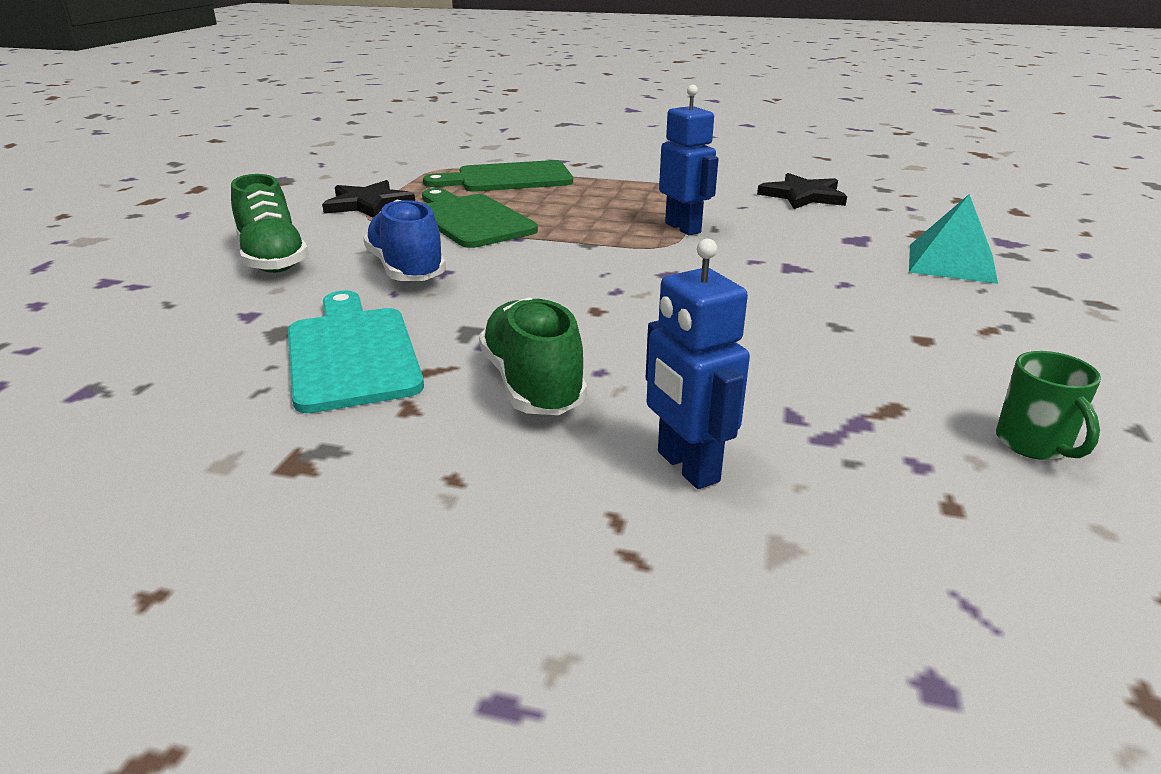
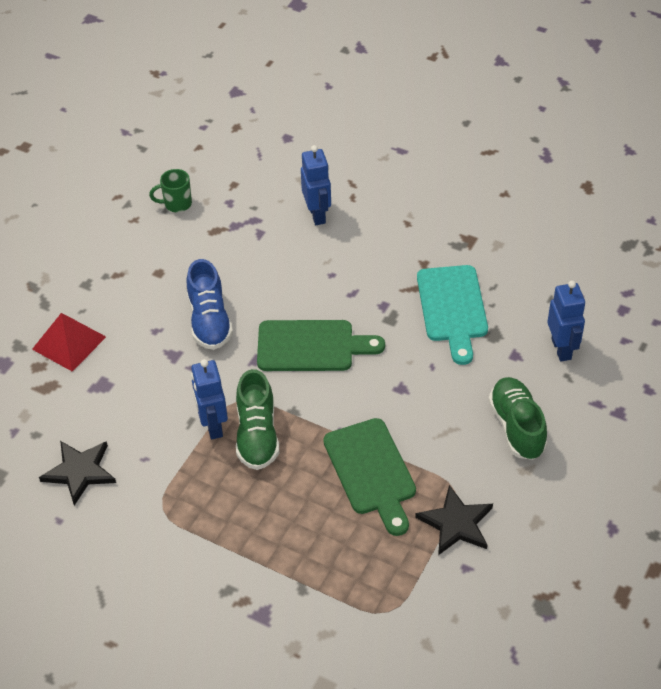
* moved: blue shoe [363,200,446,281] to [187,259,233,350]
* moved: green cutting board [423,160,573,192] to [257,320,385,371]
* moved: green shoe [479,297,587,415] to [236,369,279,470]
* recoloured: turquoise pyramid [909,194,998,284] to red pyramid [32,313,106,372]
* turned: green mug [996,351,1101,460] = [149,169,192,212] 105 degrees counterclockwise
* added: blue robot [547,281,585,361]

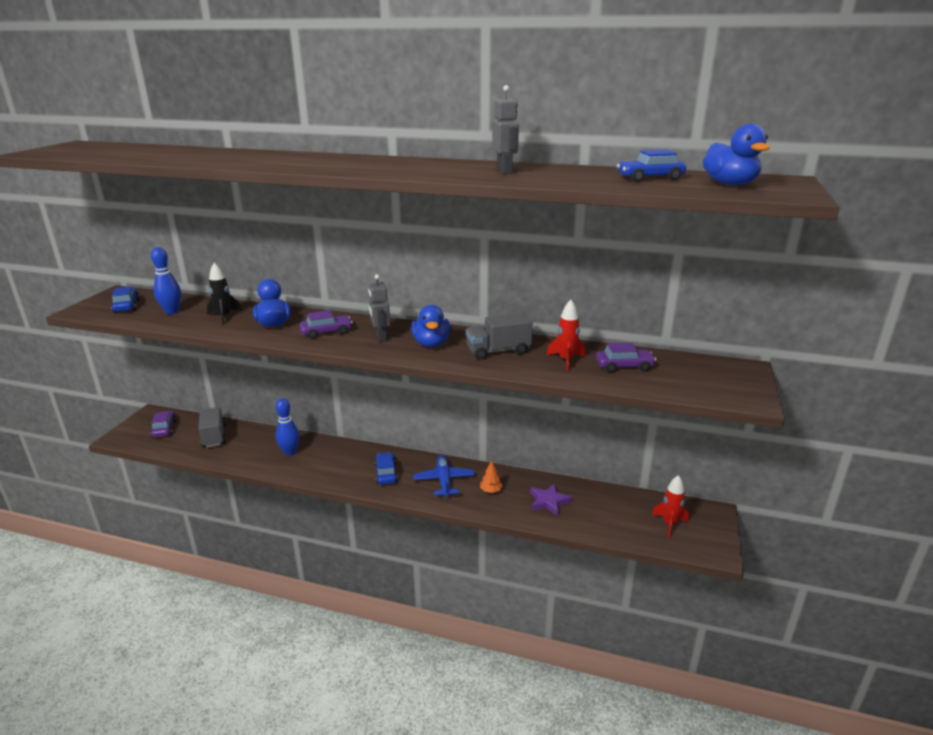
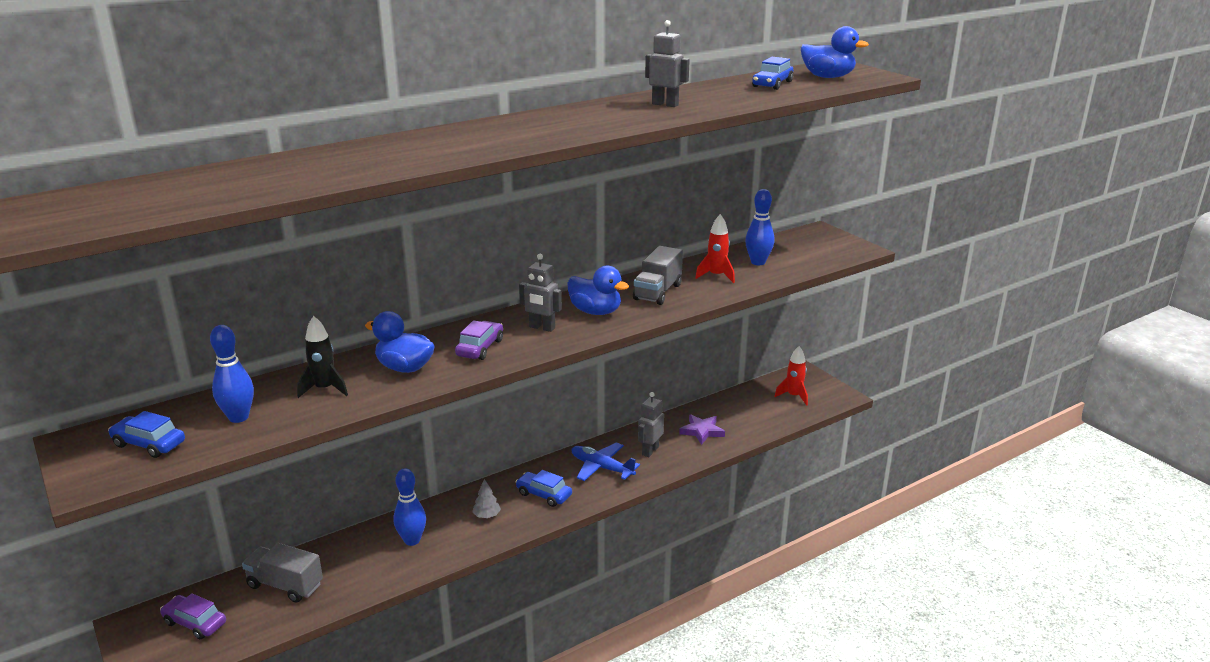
* replaced: orange tree [480,461,503,493] to grey robot [638,392,664,457]
* replaced: purple car [596,342,656,372] to blue bowling pin [745,189,774,265]
* added: grey tree [472,479,501,518]

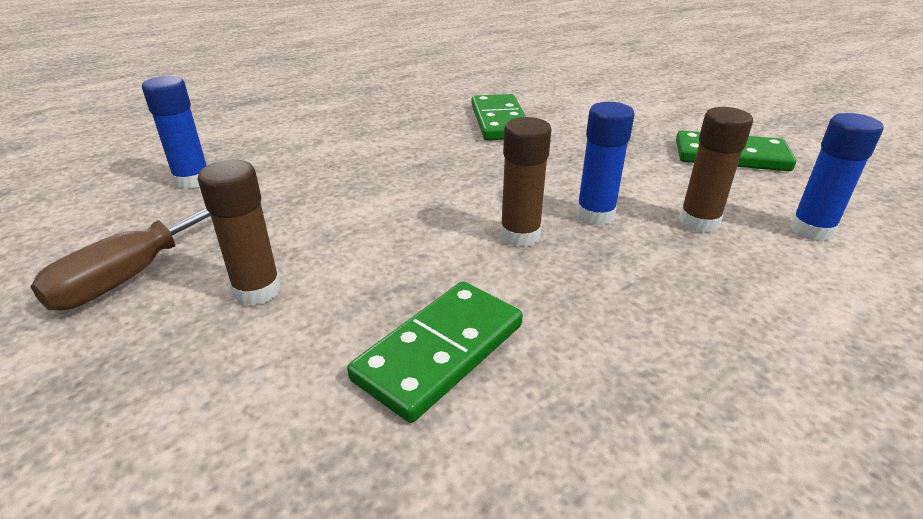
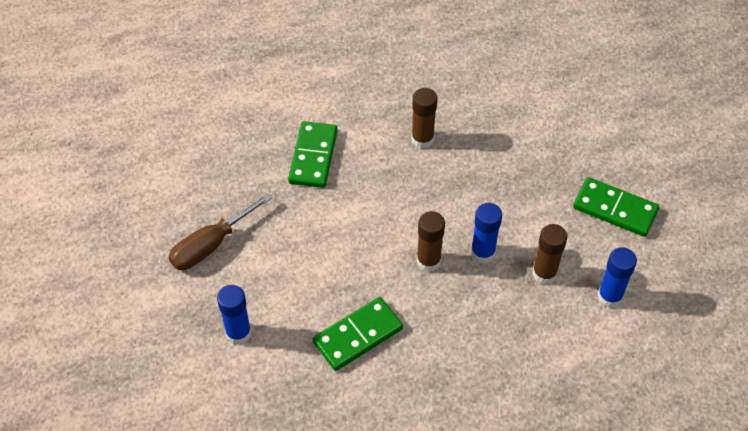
* moved: blue glue stick [142,76,207,189] to [217,285,251,344]
* moved: brown glue stick [197,160,281,306] to [411,88,437,148]
* moved: green domino [471,94,526,140] to [288,121,338,188]

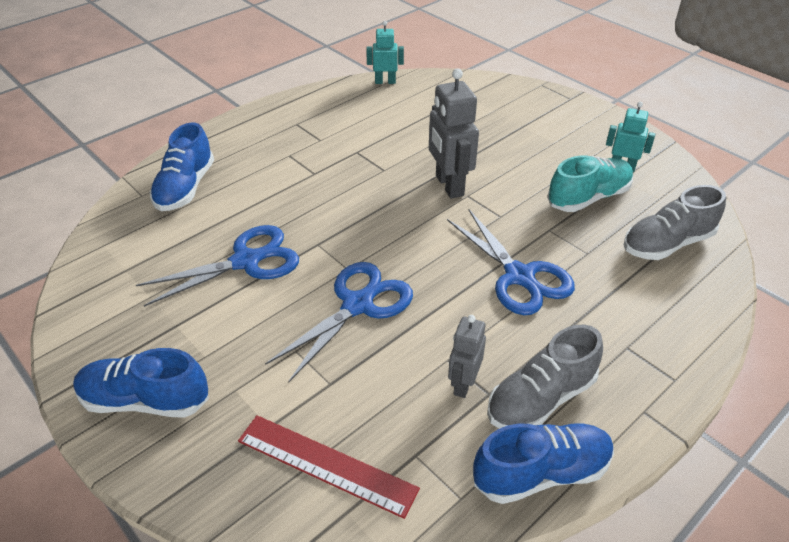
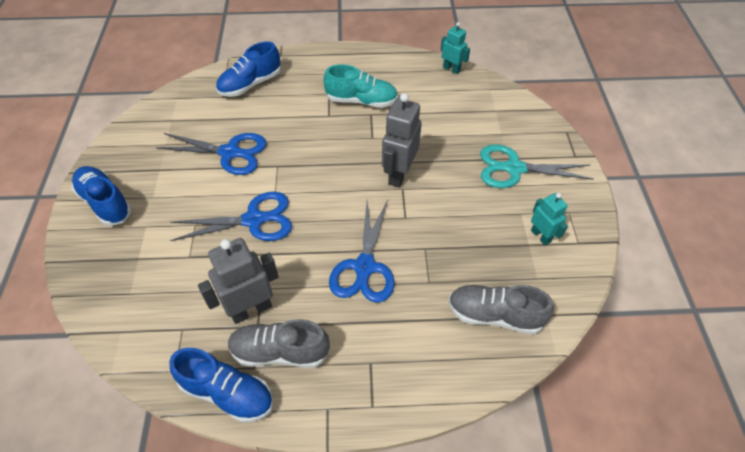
* removed: red ruler [238,415,420,519]
* resized: grey robot [448,315,486,398] = [198,238,279,324] x1.66
* moved: turquoise shoe [547,156,633,212] to [324,64,398,108]
* added: turquoise scissors [480,145,594,188]

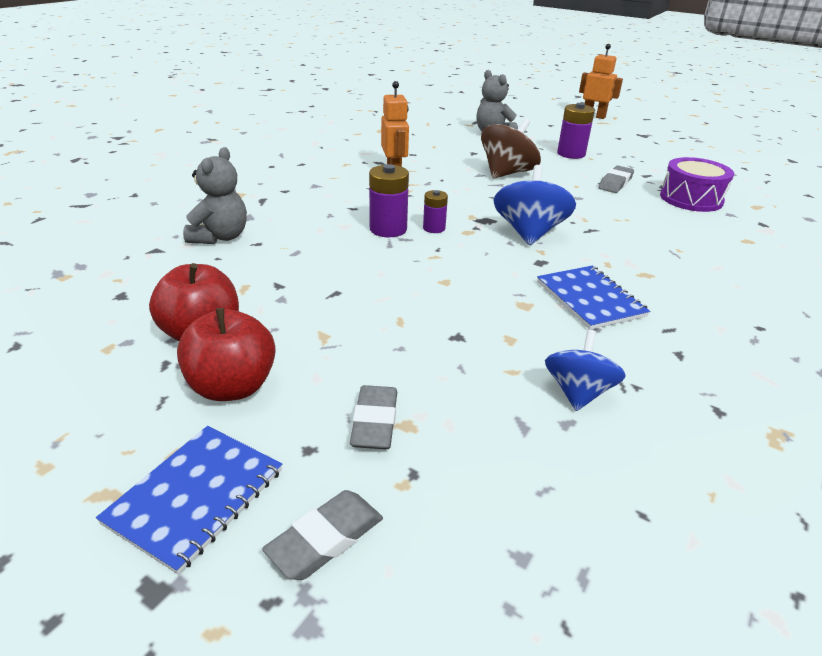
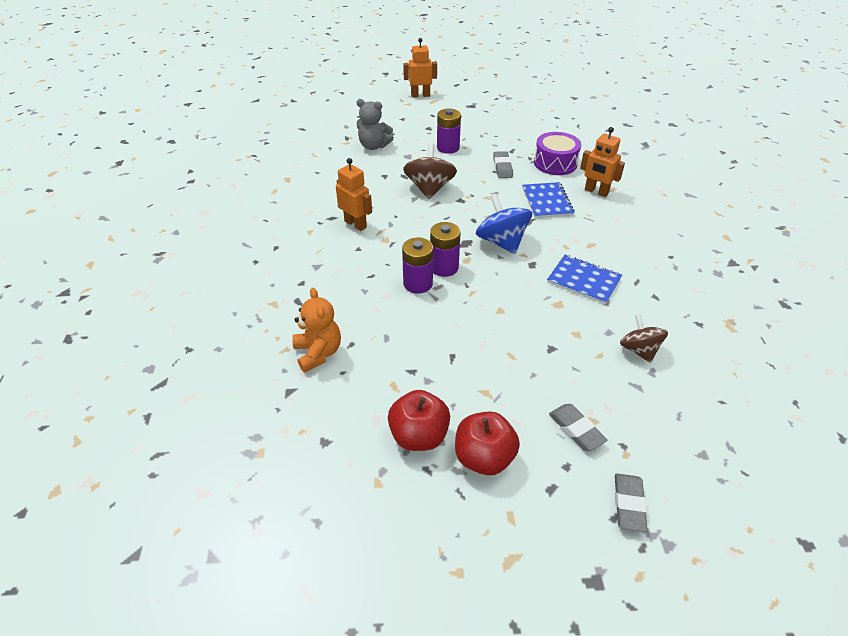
* moved: blue notebook [96,426,282,575] to [522,182,575,218]
* recoloured: grey teddy bear [183,147,247,244] to orange teddy bear [292,288,341,373]
* resized: purple battery [423,190,448,233] = [430,222,461,277] x1.65
* recoloured: blue spinning top [545,330,626,411] to brown spinning top [620,314,668,363]
* added: orange robot [580,127,625,197]

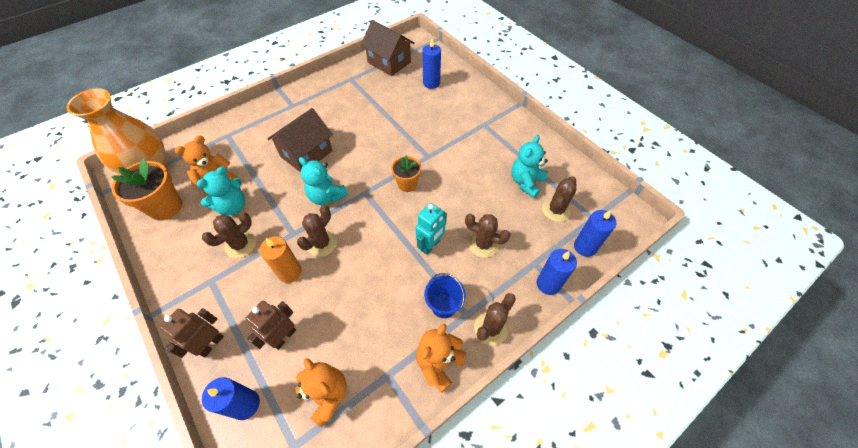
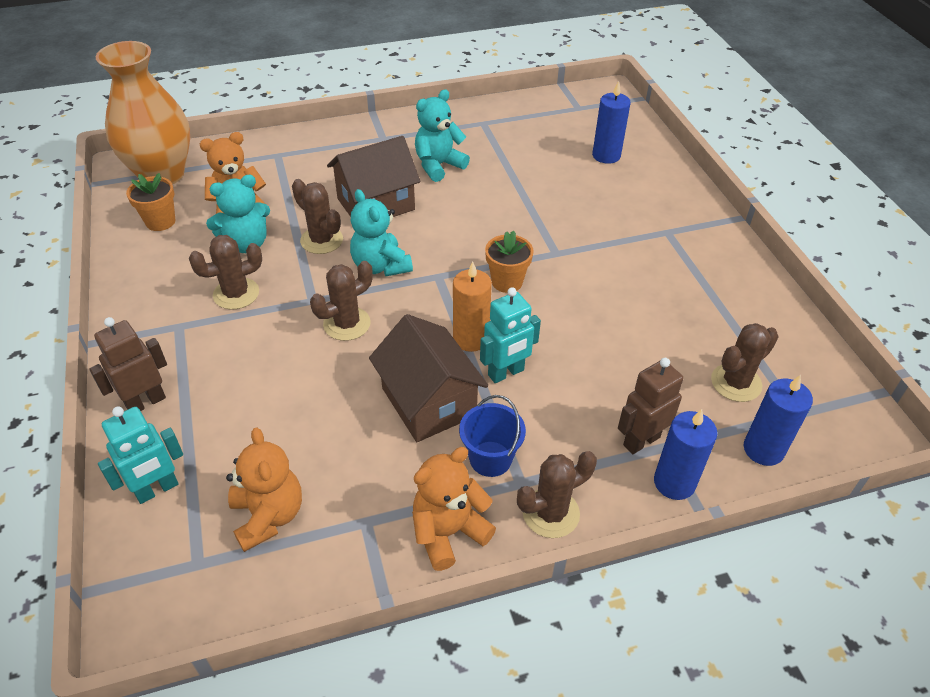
* resized: orange flower pot [111,158,182,221] = [126,173,176,231] x0.63
* replaced: blue candle [202,377,260,420] to turquoise robot [98,406,183,504]
* moved: brown robot [245,301,296,350] to [618,358,683,454]
* moved: orange candle [260,236,302,283] to [453,262,492,352]
* moved: brown house [361,20,414,76] to [369,314,488,442]
* moved: brown cactus [465,214,511,258] to [292,179,343,254]
* moved: turquoise teddy bear [511,135,548,198] to [415,90,470,182]

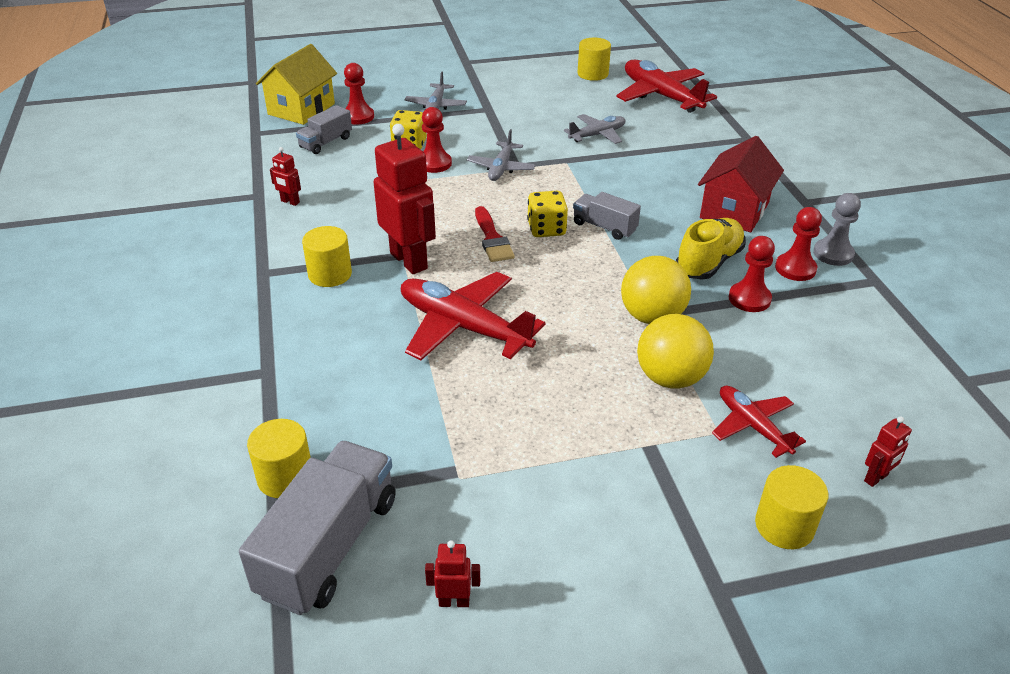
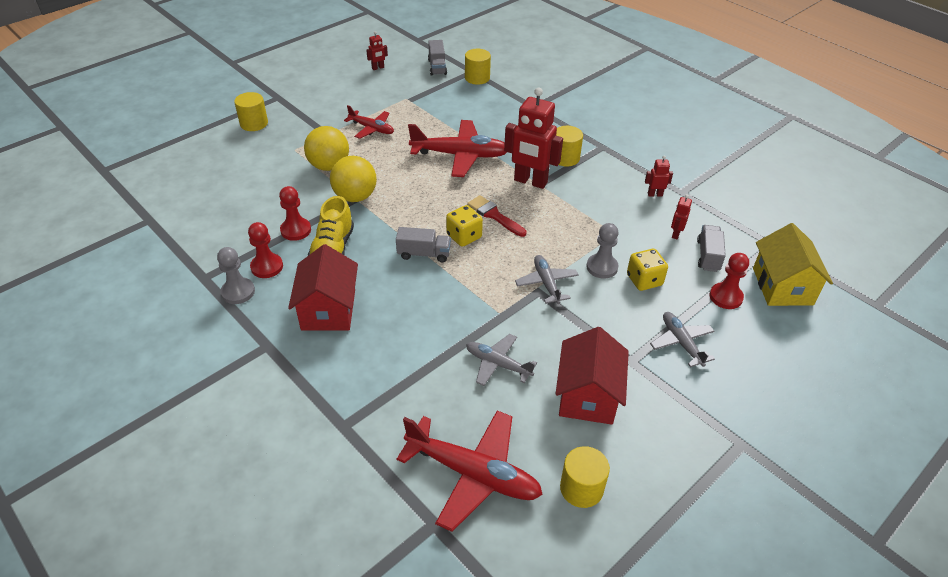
* resized: grey truck [239,441,396,615] = [428,40,447,76] x0.55
* recoloured: red pawn [422,107,452,173] to grey pawn [586,223,619,278]
* turned: grey plane [564,114,625,144] = [466,334,537,386] 90 degrees clockwise
* moved: red plane [712,385,806,458] to [344,105,394,139]
* moved: red robot [864,416,912,487] to [671,194,692,239]
* added: red house [556,327,629,425]

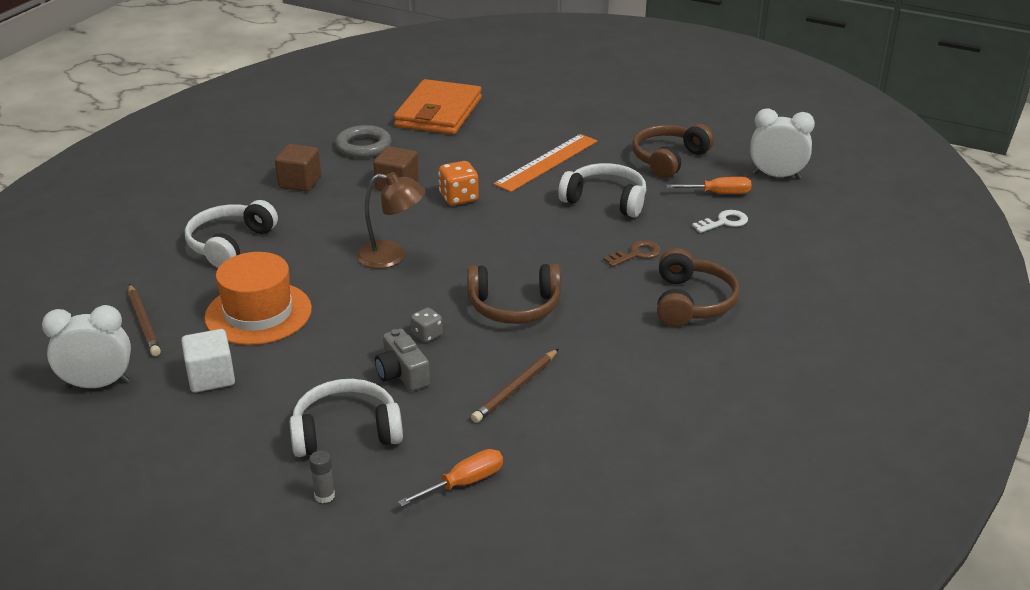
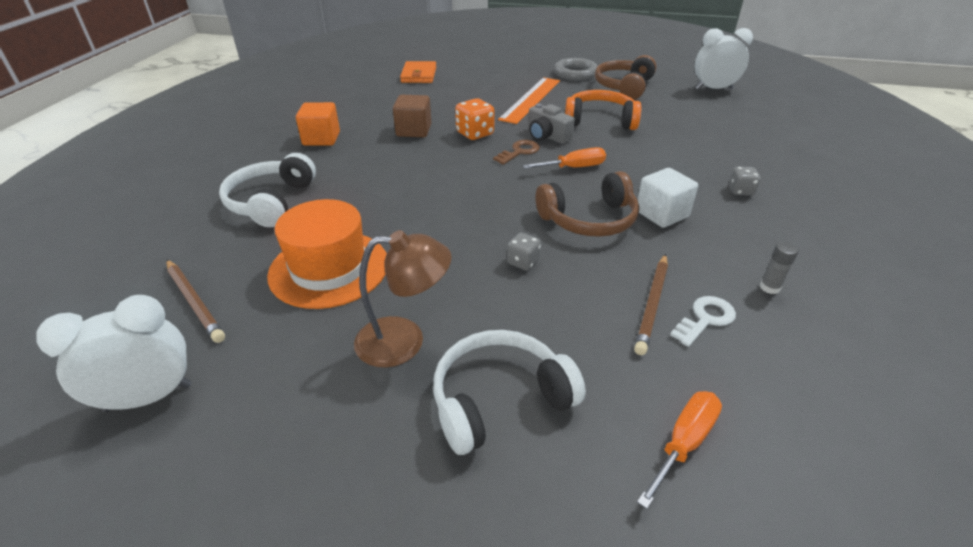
* moved: white cube [181,329,235,393] to [637,168,698,228]
* recoloured: brown cube [275,144,321,192] to orange cube [296,102,340,146]
* moved: grey glue stick [309,450,335,503] to [760,242,799,294]
* moved: grey ring [335,125,392,158] to [554,58,598,80]
* moved: brown lamp [356,172,425,269] to [354,230,452,368]
* moved: grey camera [375,329,430,391] to [528,103,575,144]
* resized: orange wallet [394,79,482,135] = [400,61,436,83] x0.58
* recoloured: white headphones [558,163,647,217] to orange headphones [565,90,641,130]
* moved: brown key [603,240,661,267] to [493,140,540,165]
* replaced: brown headphones [657,248,740,327] to grey dice [729,167,761,196]
* moved: orange screwdriver [666,177,752,194] to [523,147,606,169]
* moved: white key [692,210,748,233] to [670,296,736,347]

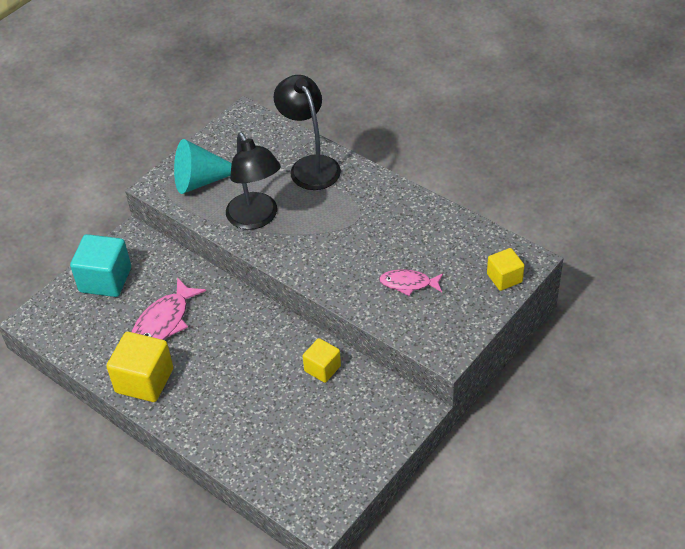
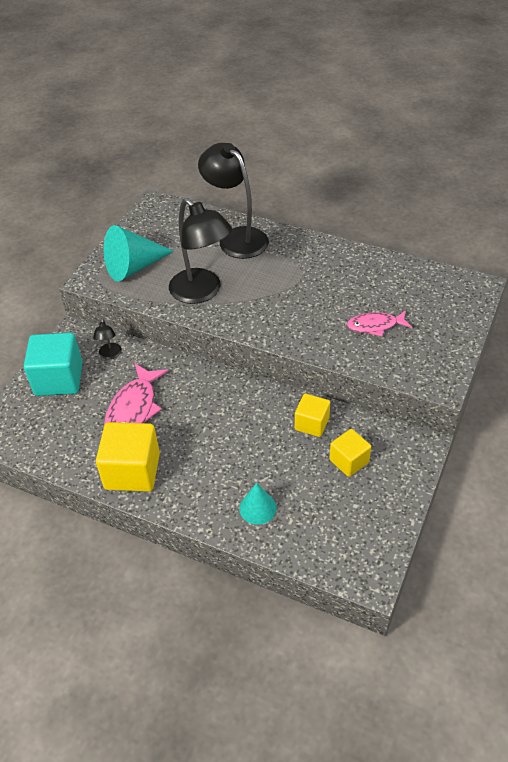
* moved: yellow cube [487,248,525,291] to [329,429,371,477]
* added: black lamp [93,318,122,359]
* added: turquoise cone [239,483,277,525]

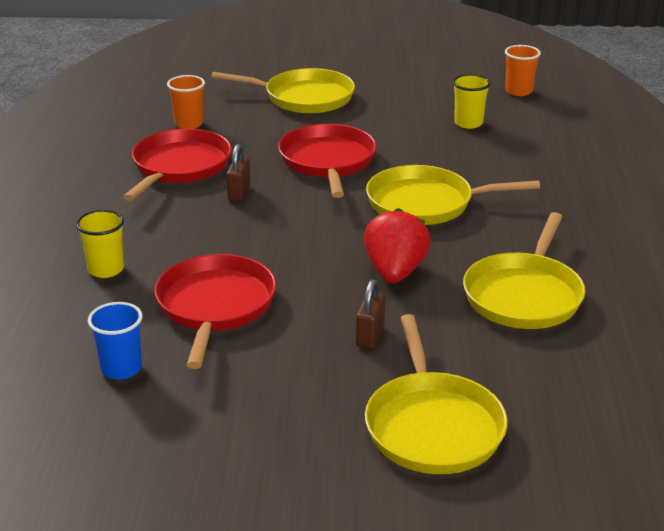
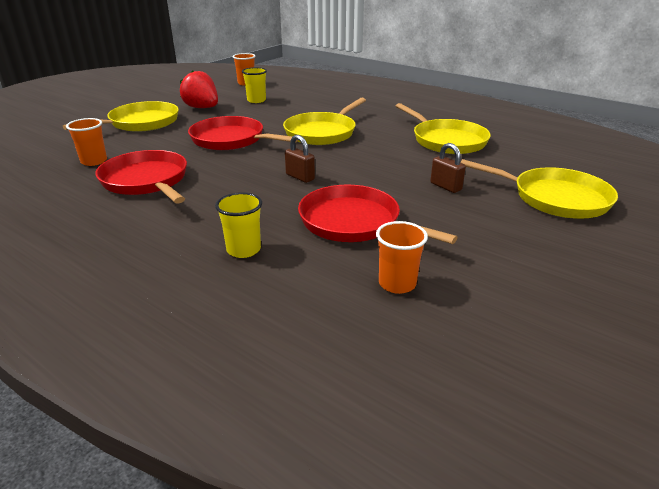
* recoloured: blue cup [88,302,143,380] to orange cup [376,221,428,294]
* moved: brown padlock [227,144,251,202] to [285,135,315,183]
* moved: red strawberry [364,208,431,283] to [180,70,218,108]

